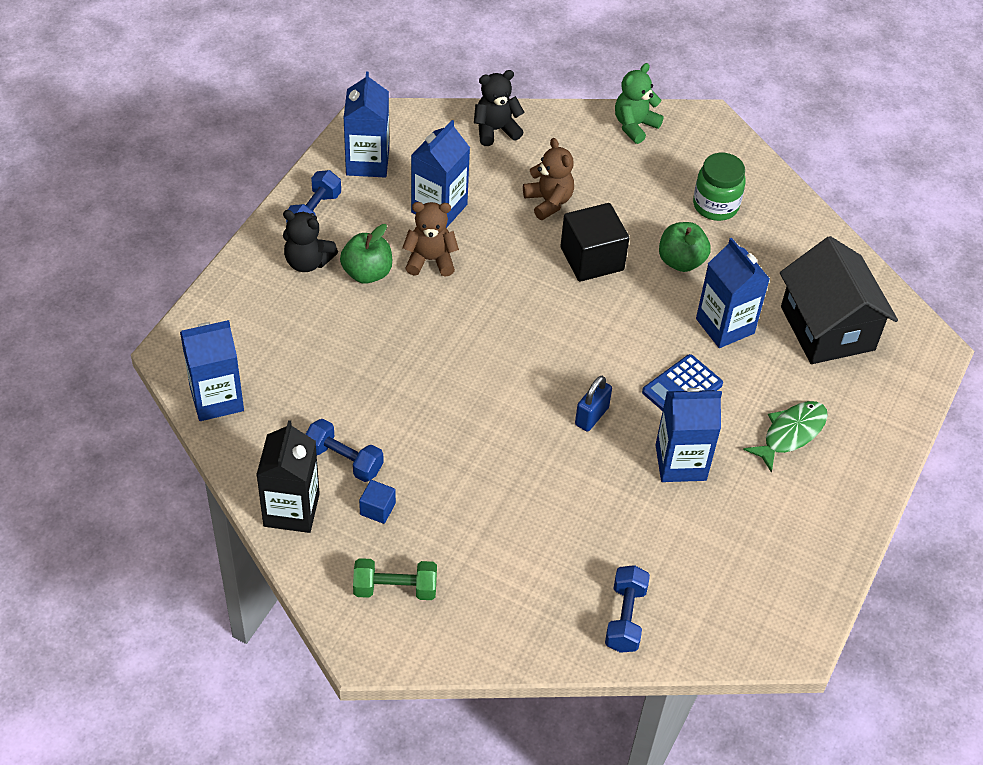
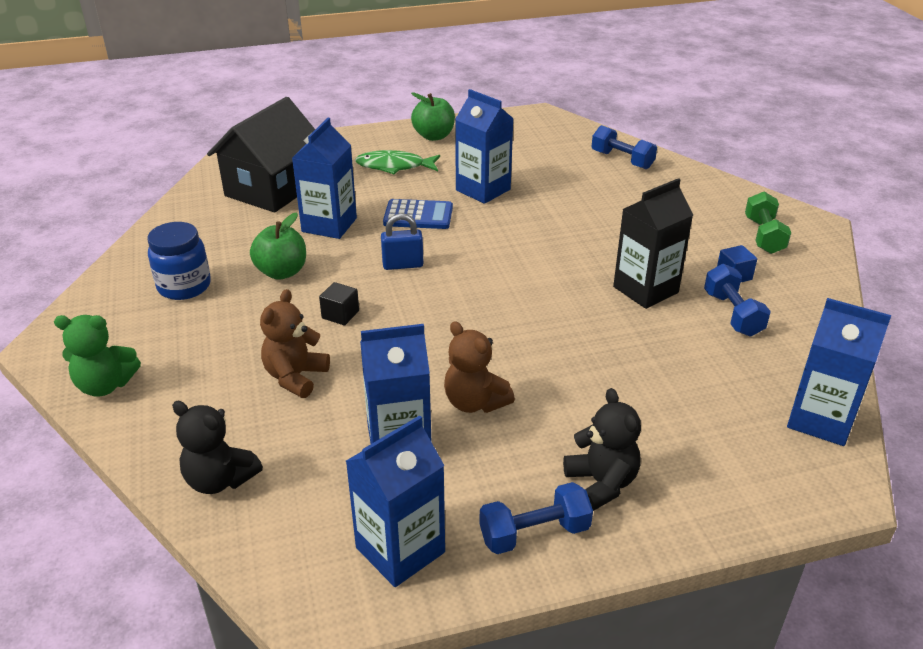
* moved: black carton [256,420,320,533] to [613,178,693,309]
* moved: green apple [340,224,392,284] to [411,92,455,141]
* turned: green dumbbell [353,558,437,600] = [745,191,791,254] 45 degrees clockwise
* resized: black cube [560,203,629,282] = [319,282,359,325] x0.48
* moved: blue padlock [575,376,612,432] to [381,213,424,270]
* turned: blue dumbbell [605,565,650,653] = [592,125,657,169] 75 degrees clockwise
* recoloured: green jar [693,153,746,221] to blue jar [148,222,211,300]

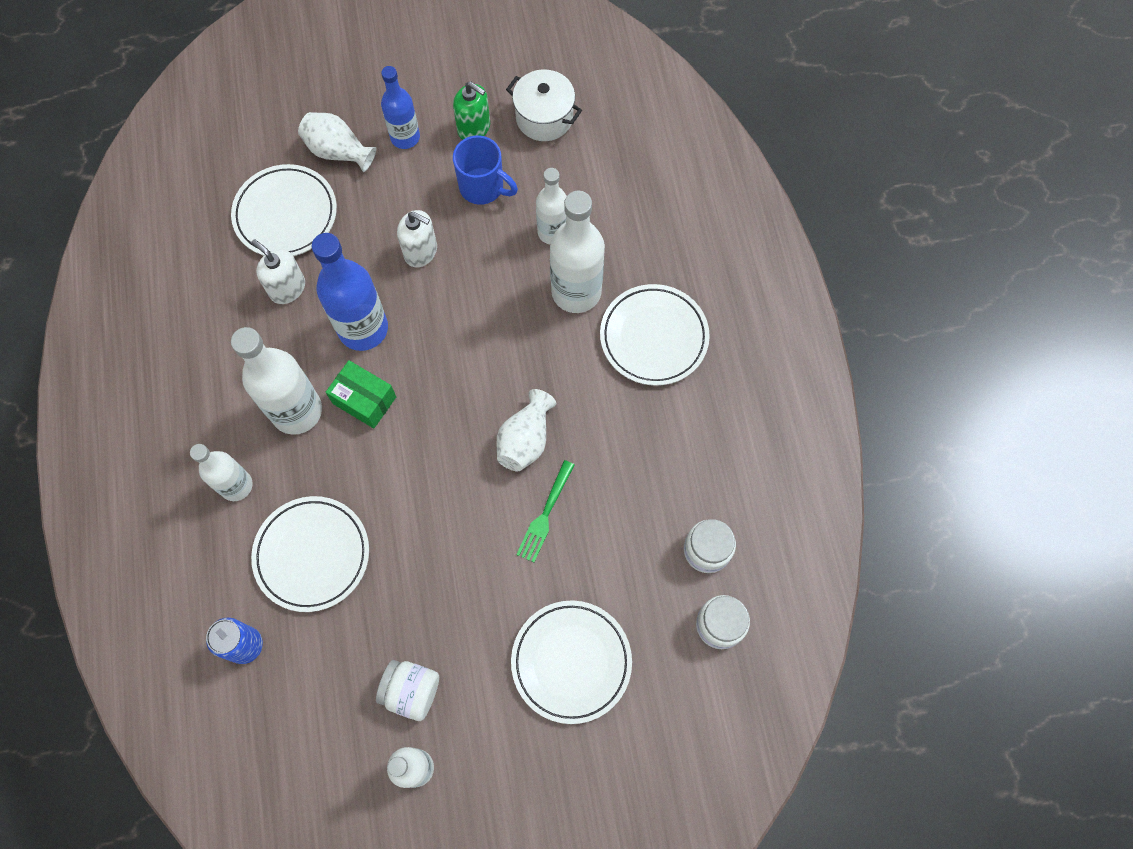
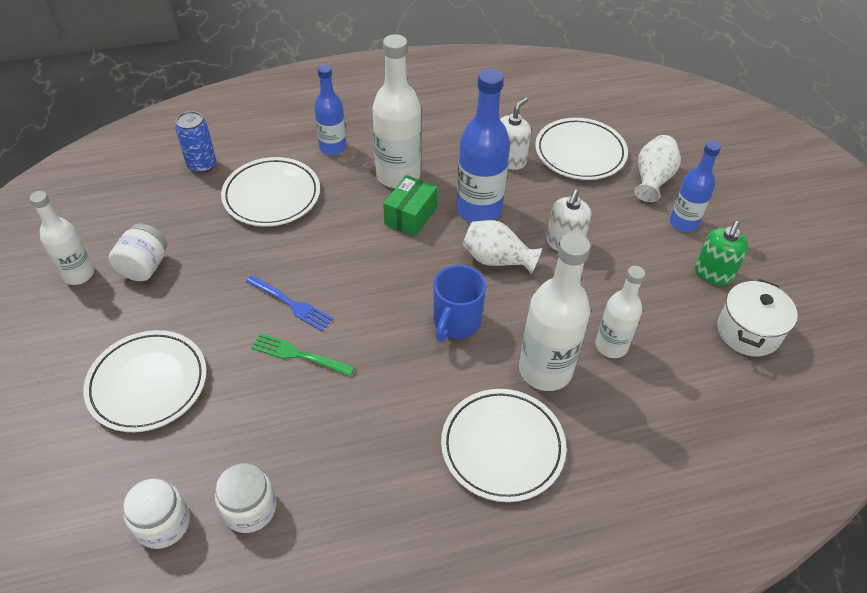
* recoloured: white bottle [190,444,253,501] to blue bottle [314,65,346,156]
* moved: blue mug [453,135,518,205] to [433,265,486,342]
* moved: white vase [497,389,556,471] to [462,220,542,274]
* added: blue fork [246,275,333,332]

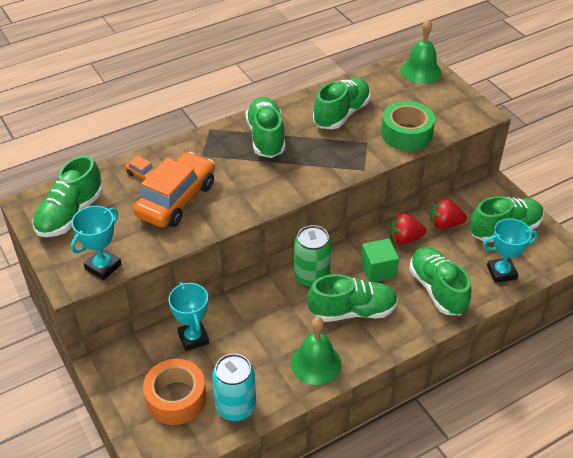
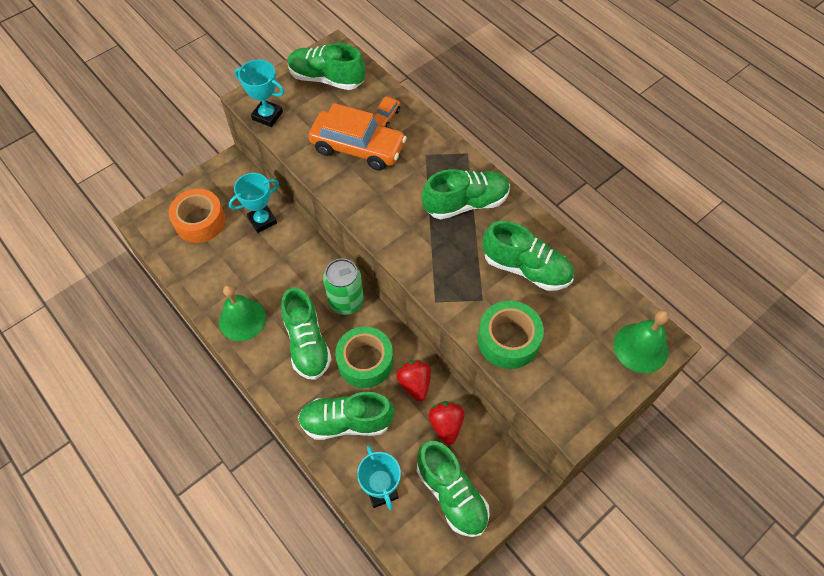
* removed: turquoise can [212,353,256,421]
* replaced: green cube [361,238,399,282] to green tape [335,326,393,388]
* turned: green shoe [409,247,471,315] = [298,392,395,440] 150 degrees counterclockwise

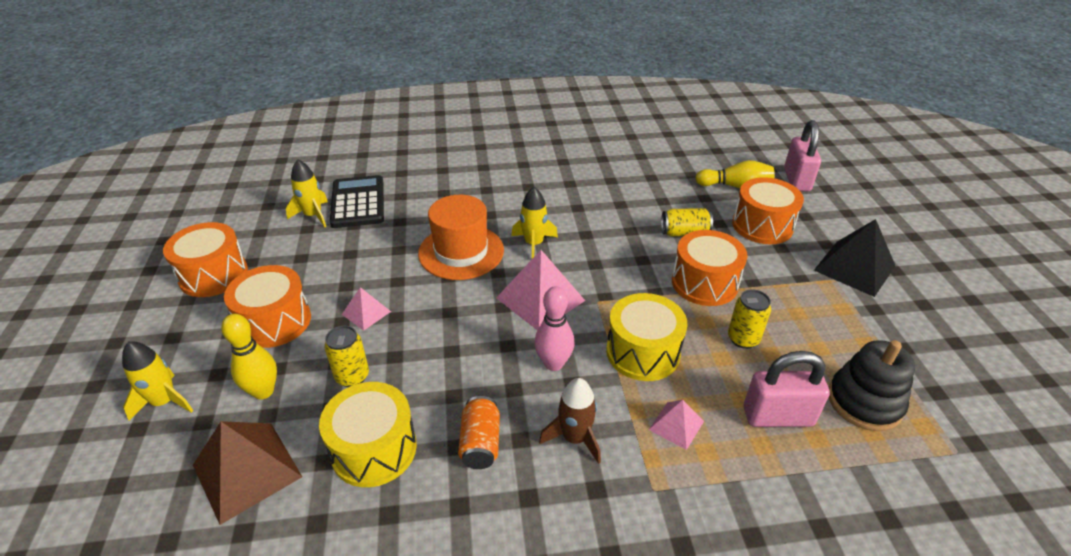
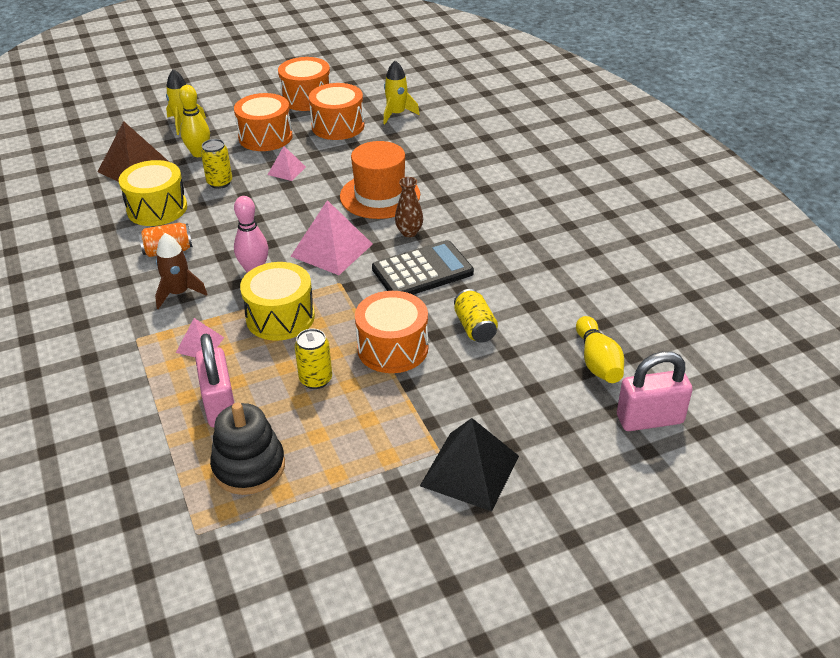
* moved: black calculator [330,175,384,228] to [372,240,474,295]
* replaced: yellow rocket [511,187,558,259] to brown vase [395,177,423,237]
* moved: orange drum [732,177,804,244] to [309,83,365,140]

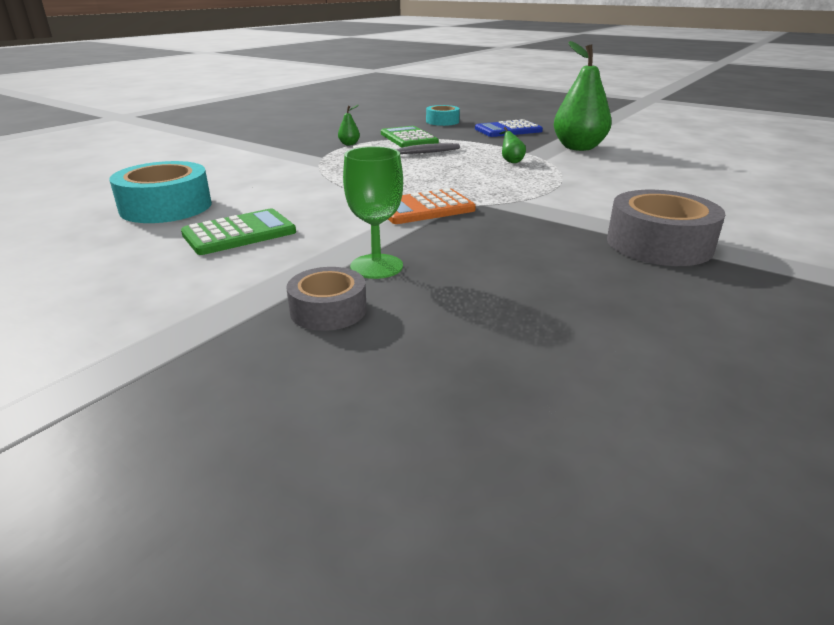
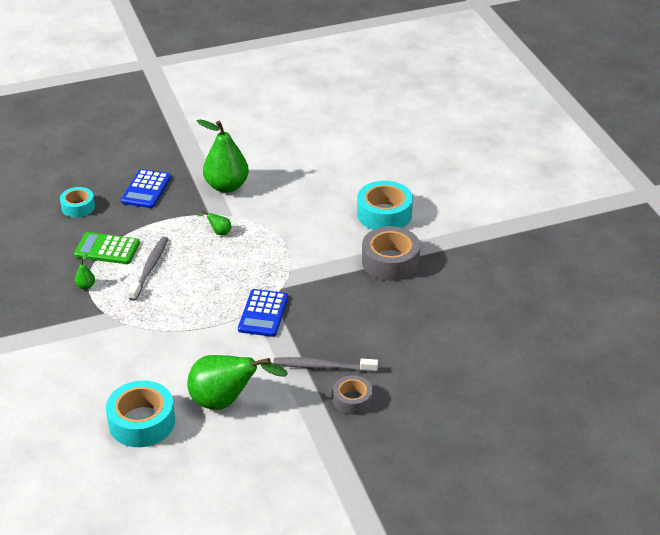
* replaced: green calculator [181,209,296,255] to green pear [187,355,288,410]
* replaced: green goblet [343,146,403,279] to grey toothbrush [273,357,378,372]
* recoloured: orange calculator [388,188,476,224] to blue calculator [238,289,288,337]
* added: turquoise tape [357,181,413,230]

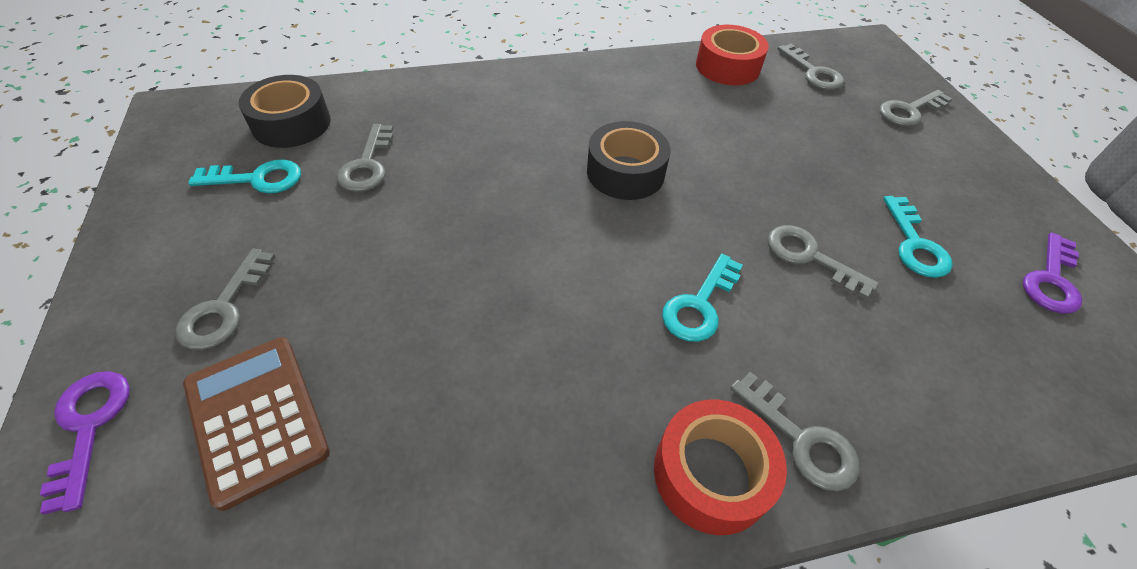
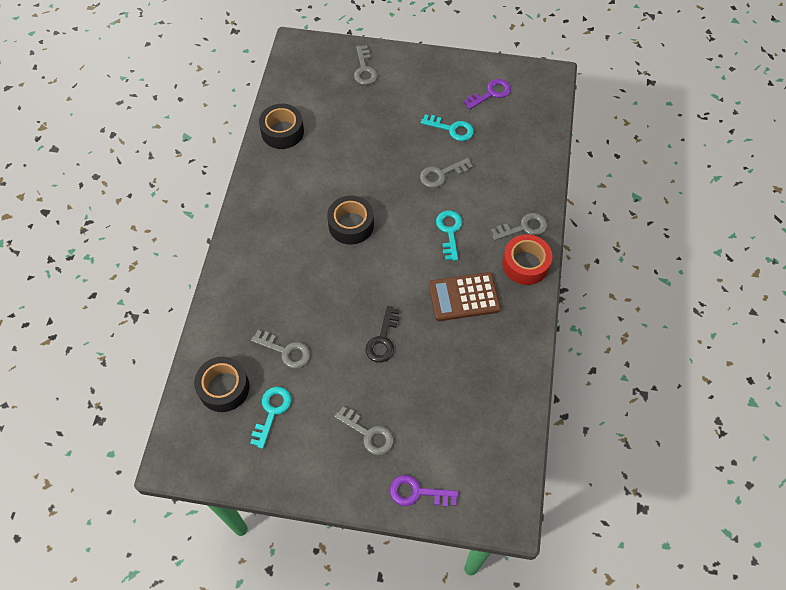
* moved: brown calculator [183,337,330,511] to [429,272,501,321]
* turned: turquoise key [662,254,743,342] = [436,210,462,261] 150 degrees counterclockwise
* recoloured: red tape [696,25,769,85] to black tape [259,104,304,149]
* removed: grey key [777,44,844,90]
* turned: purple key [1023,233,1082,314] = [463,79,511,110] 90 degrees counterclockwise
* added: black key [366,306,399,363]

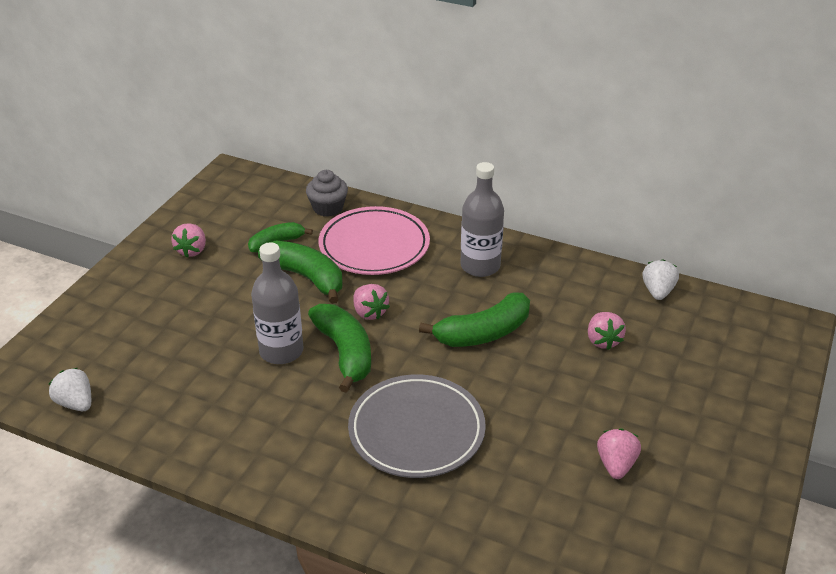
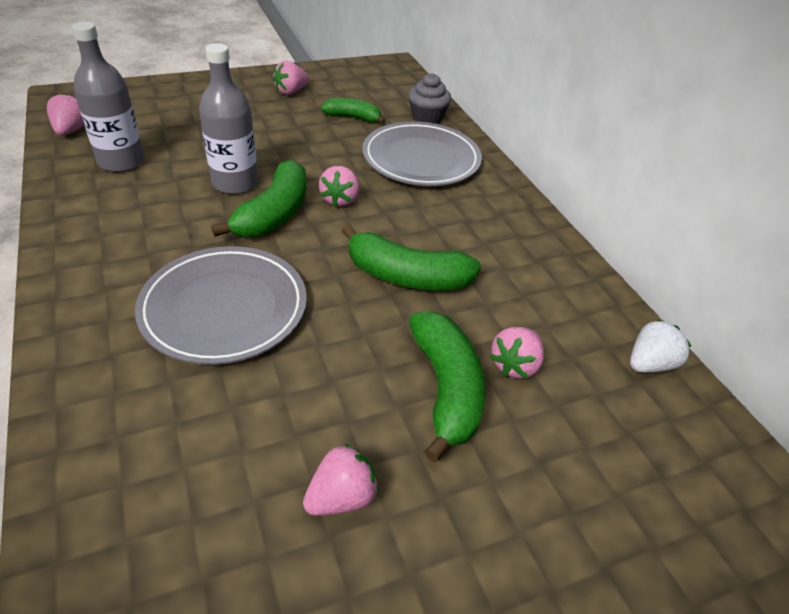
* recoloured: white strawberry [49,368,91,411] to pink strawberry [47,93,84,136]
* moved: green banana [258,241,343,304] to [409,311,486,462]
* recoloured: pink plate [319,206,430,275] to grey plate [362,121,482,186]
* moved: grey bottle [460,162,504,277] to [71,22,145,172]

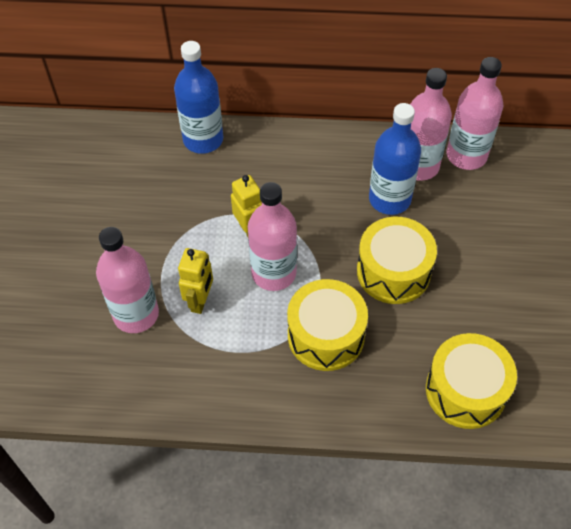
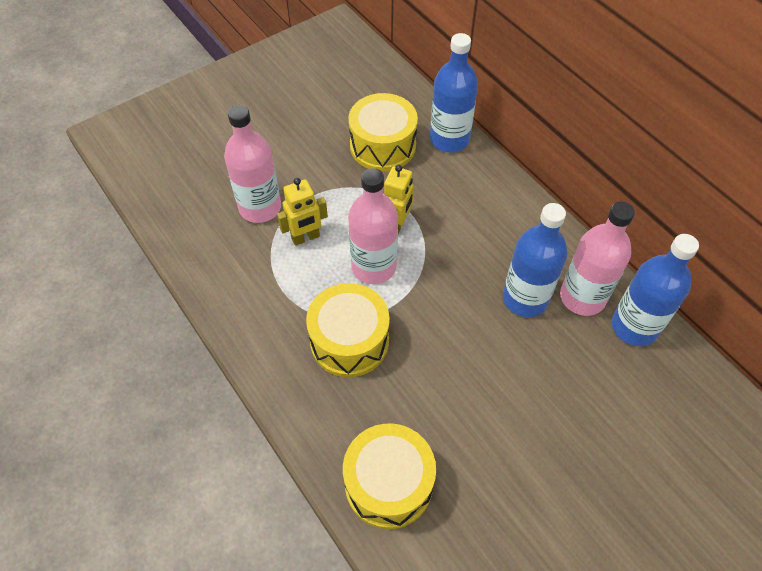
* moved: yellow drum [357,216,437,304] to [349,93,418,171]
* recoloured: pink bottle [447,57,503,170] to blue bottle [612,234,699,346]

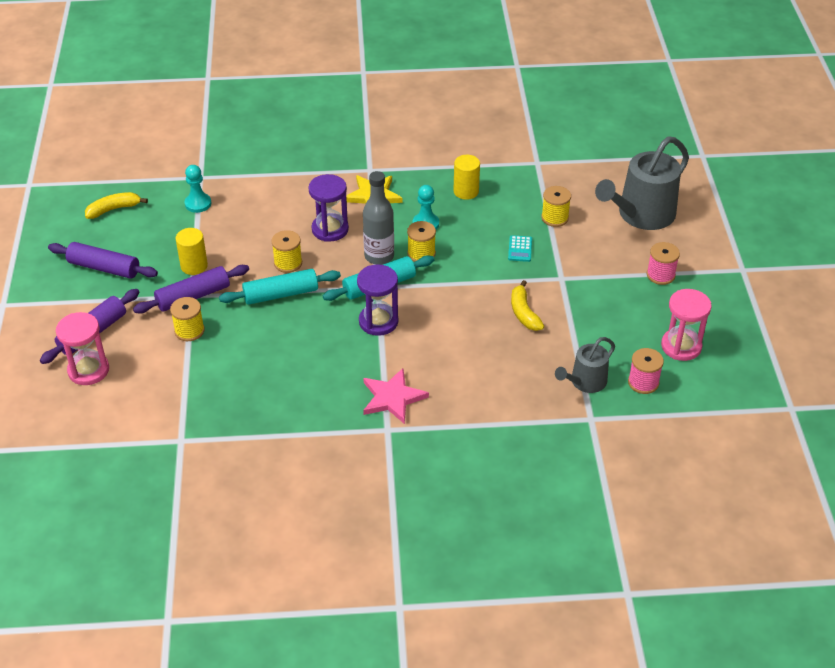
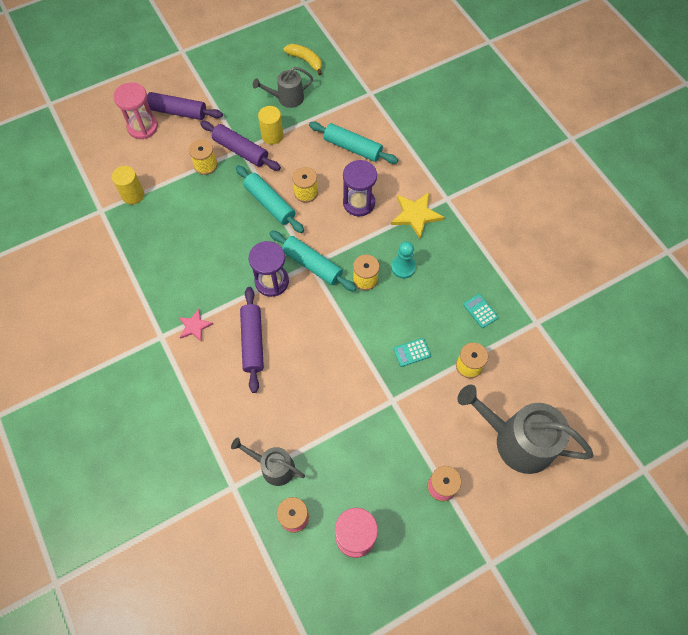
* moved: purple rolling pin [48,242,158,279] to [240,287,264,393]
* removed: turquoise pawn [185,165,211,213]
* removed: grey bottle [363,171,394,265]
* resized: pink star [363,368,429,424] = [178,309,213,342] x0.62
* moved: yellow cylinder [453,155,480,200] to [112,166,144,204]
* removed: yellow banana [511,280,545,331]
* added: grey watering can [253,67,313,108]
* added: turquoise rolling pin [309,122,398,164]
* added: turquoise calculator [463,294,498,328]

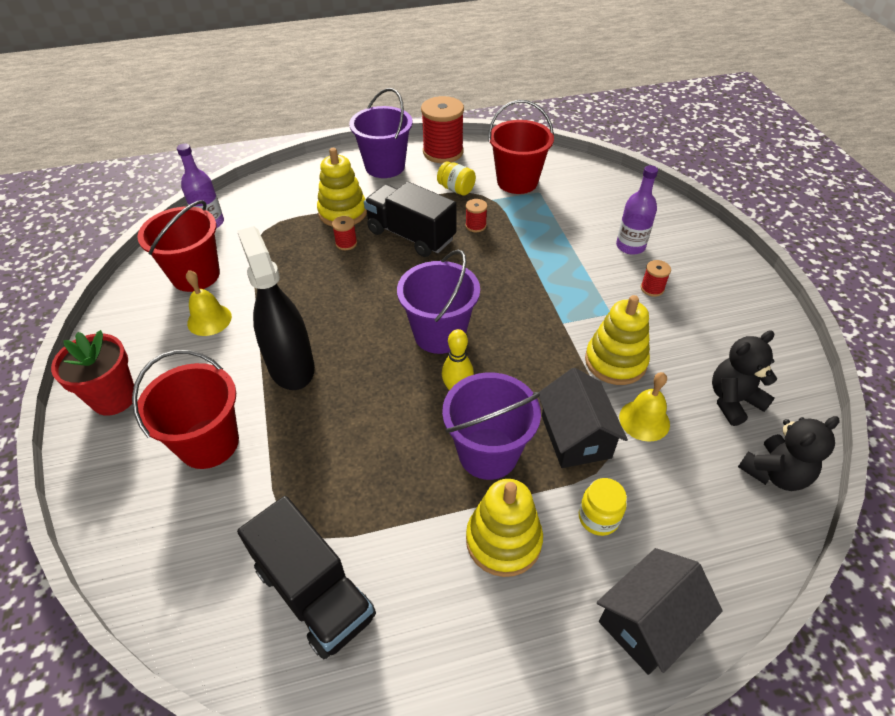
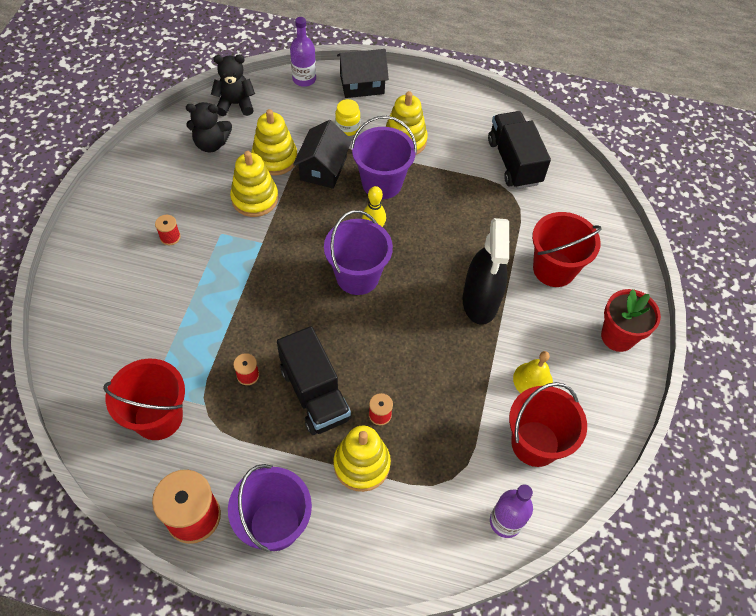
* removed: yellow jar [437,162,476,196]
* moved: purple bottle [616,165,658,255] to [290,17,316,87]
* replaced: yellow bell [619,372,670,442] to yellow stacking toy [251,109,297,176]

